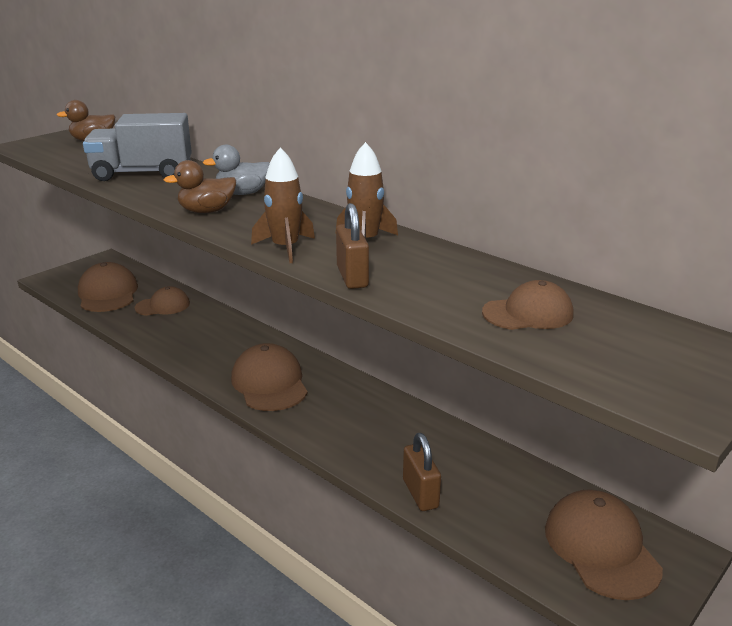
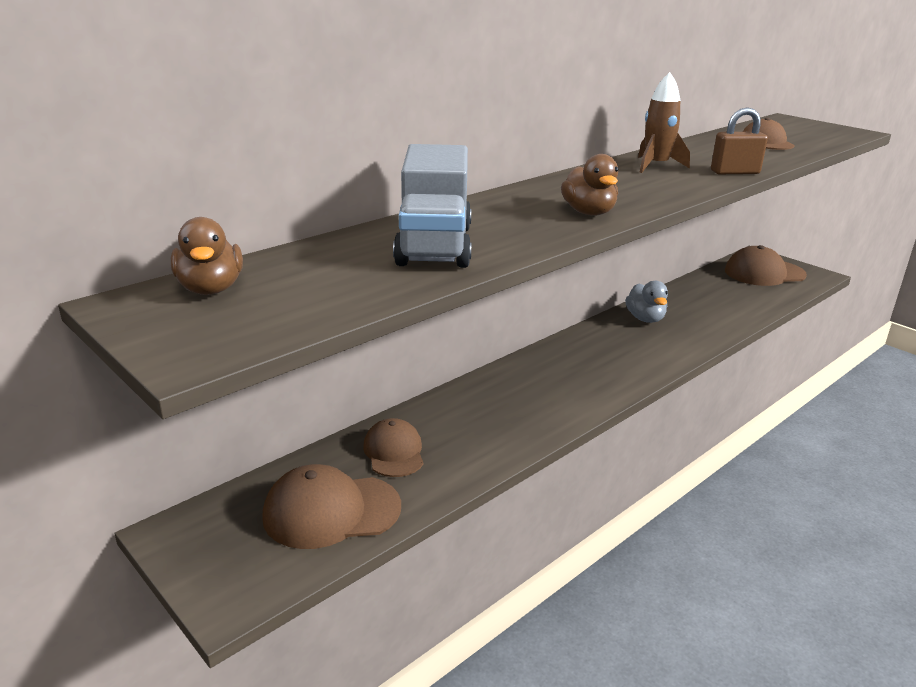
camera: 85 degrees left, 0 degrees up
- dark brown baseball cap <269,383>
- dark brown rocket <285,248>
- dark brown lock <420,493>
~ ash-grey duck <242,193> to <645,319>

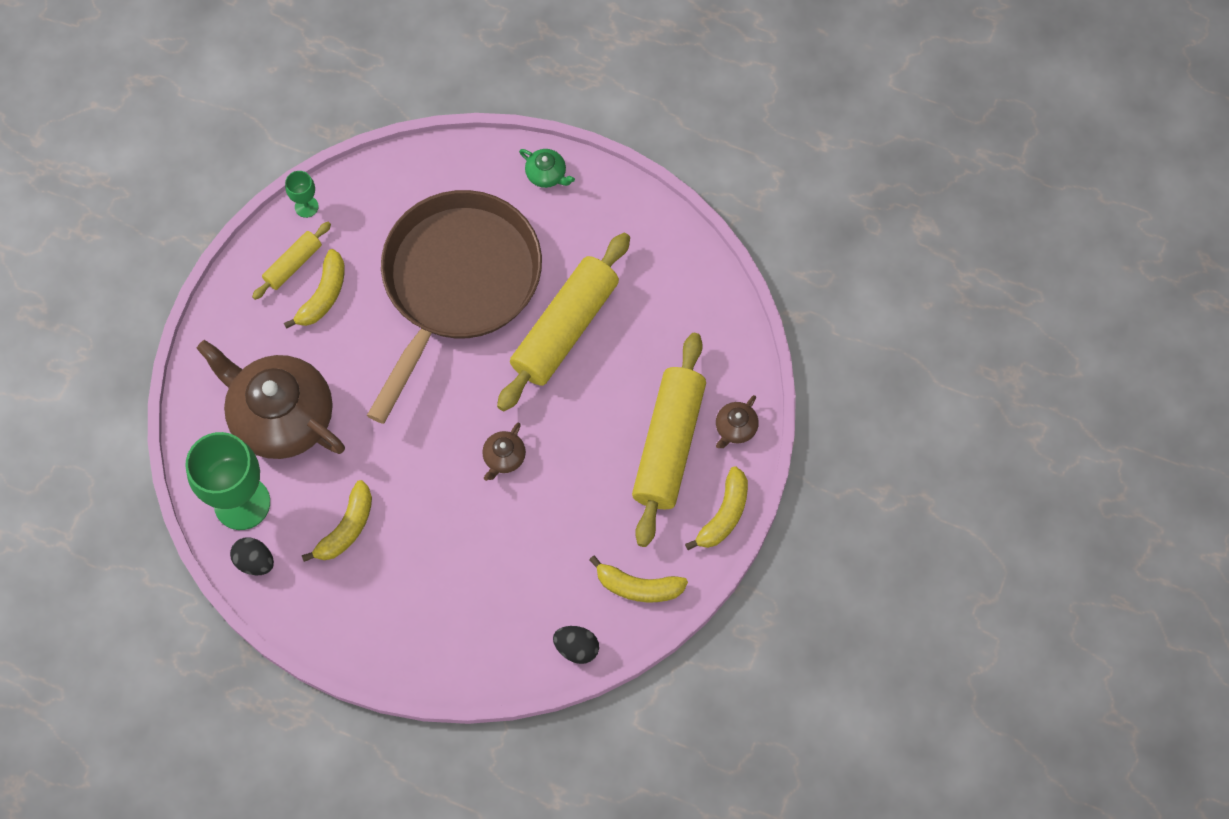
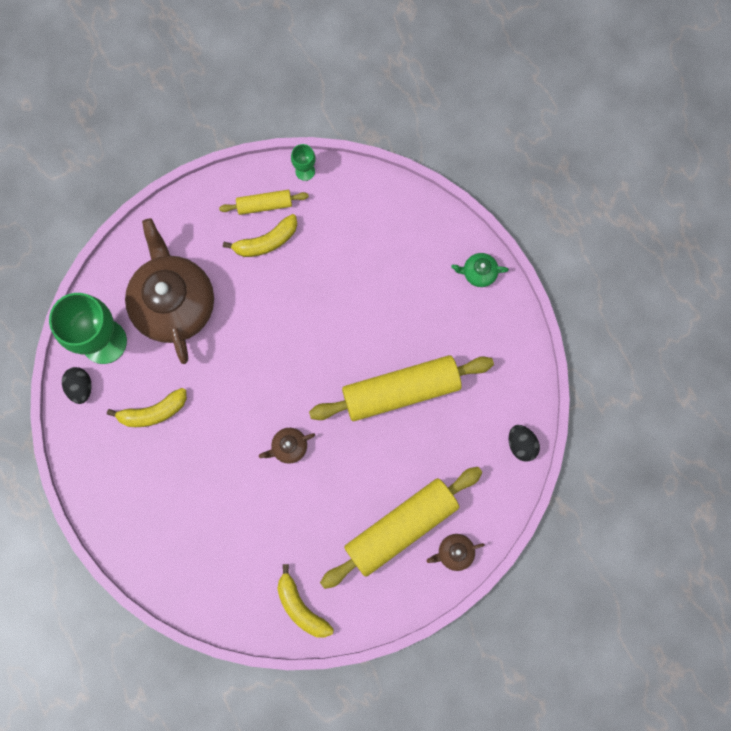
camera: 40 degrees right, 10 degrees up
- dark brown frying pan <457,283>
- golden toy banana <724,515>
~ black egg <576,648> to <521,444>
~ leaf-green tea pot <547,174> = <478,273> 105 degrees clockwise

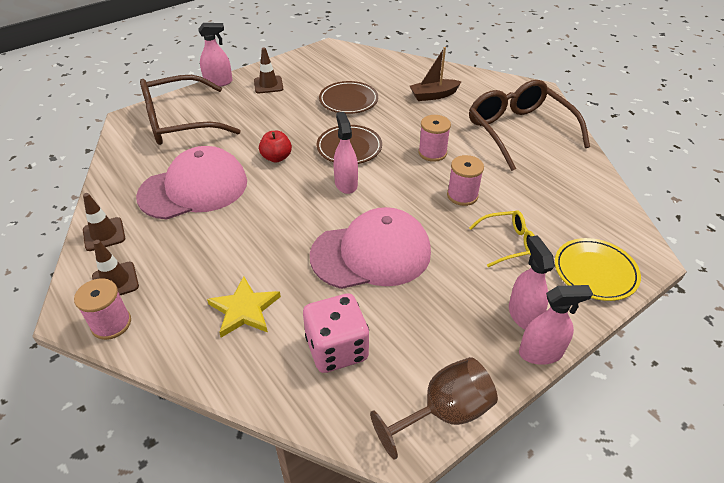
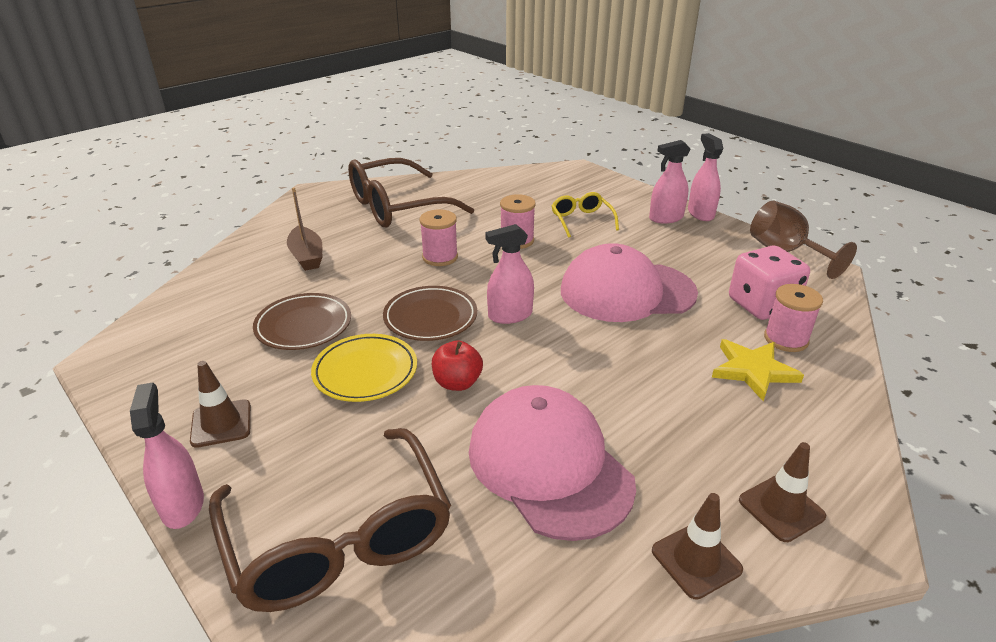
camera: 95 degrees left, 10 degrees down
~ pink bobbin <111,324> to <786,339>
~ golden flat dish <595,272> to <365,372>
~ pink baseball cap <371,253> = <627,291> 75 degrees counterclockwise

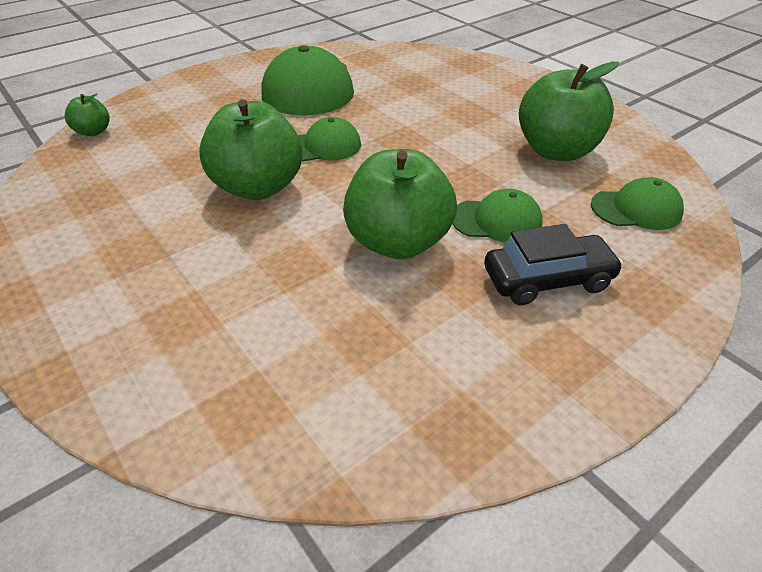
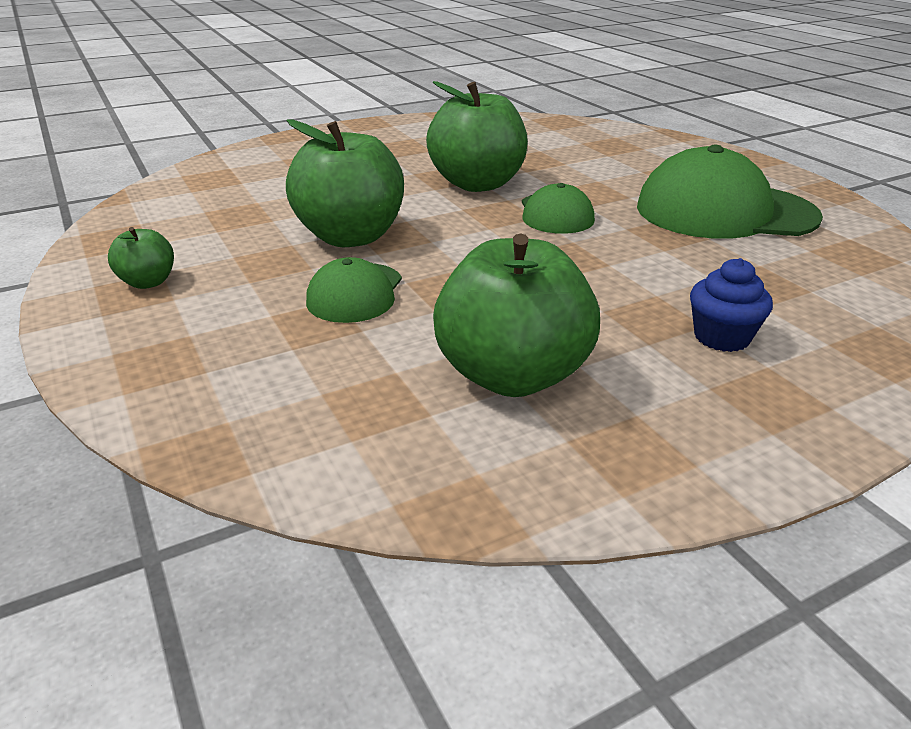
camera: 100 degrees right, 10 degrees down
- black car <547,280>
- leaf-green baseball cap <636,209>
+ royal blue muffin <721,337>
~ leaf-green apple <93,132> to <148,282>

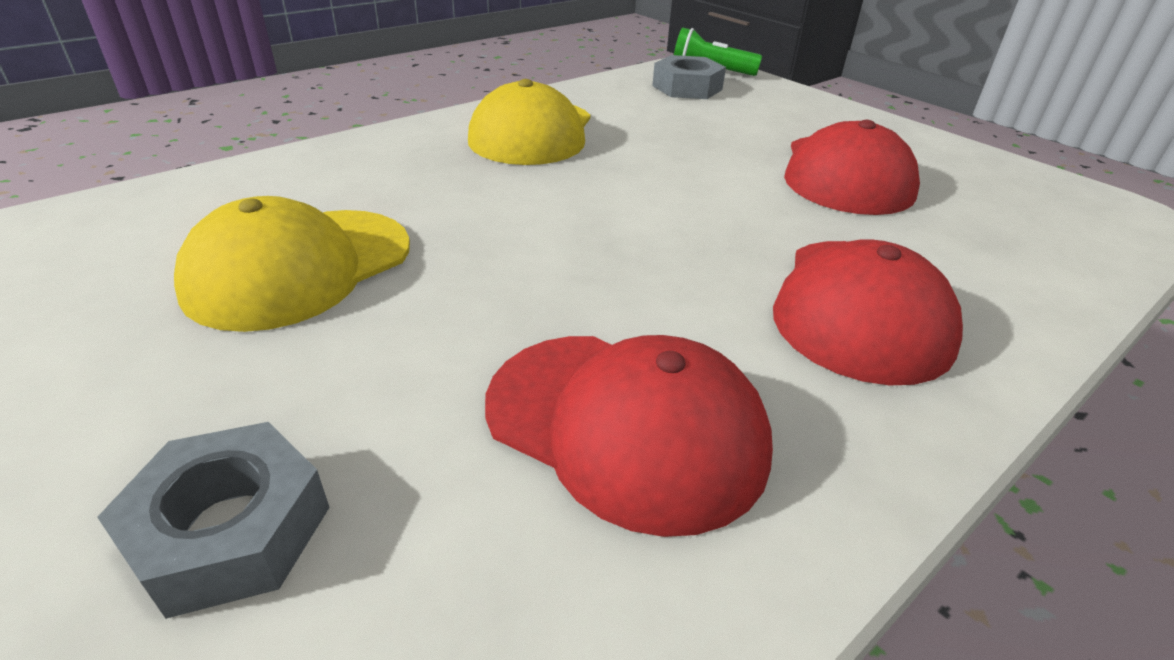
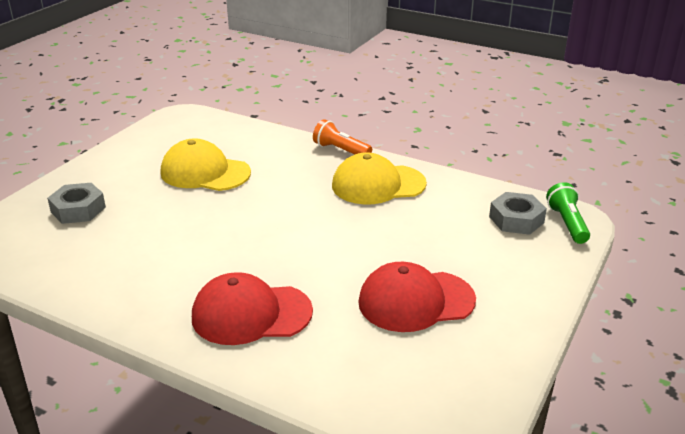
camera: 70 degrees right, 5 degrees down
- crimson baseball cap <625,425>
+ bright orange pocket torch <341,150>

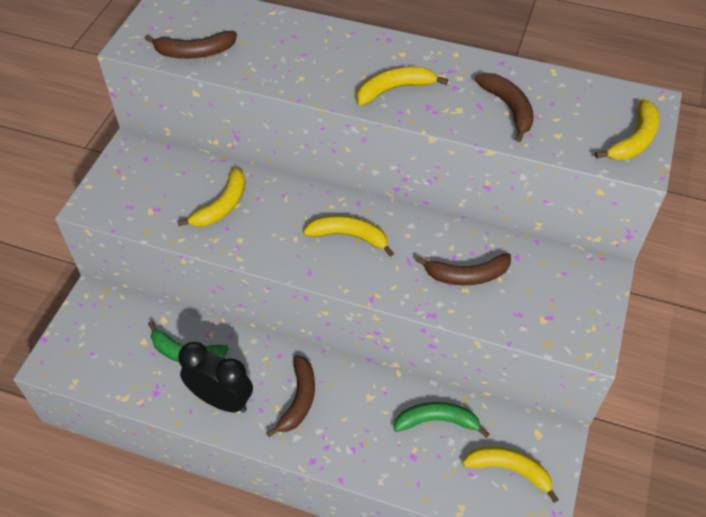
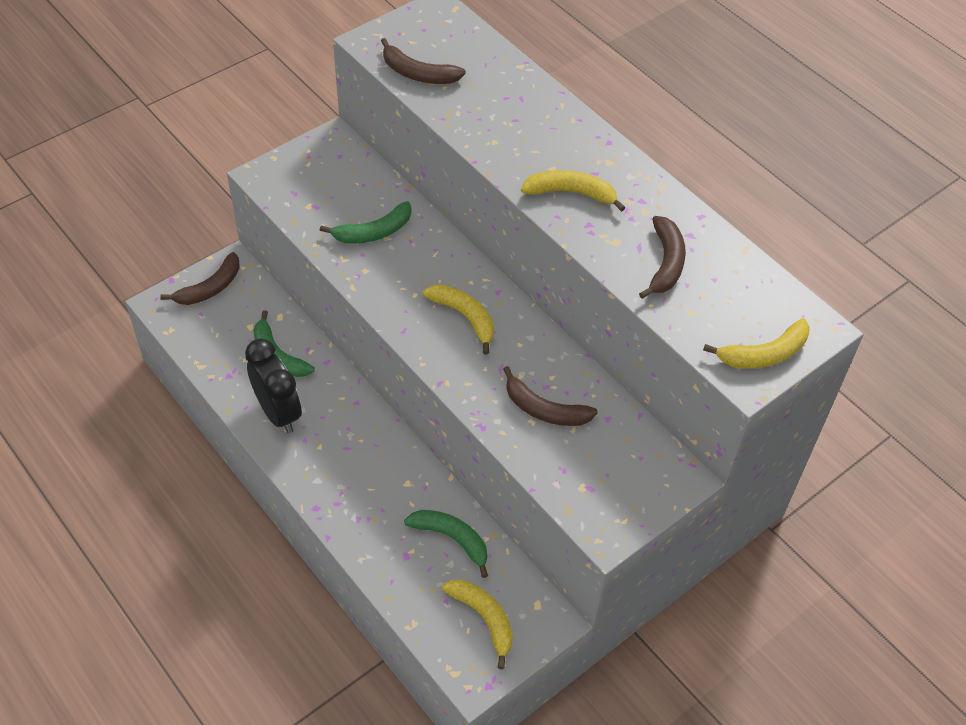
camera: 30 degrees right, 0 degrees up
~ dark brown toy banana <299,399> to <210,288>
~ golden toy banana <222,205> to leaf-green toy banana <374,232>

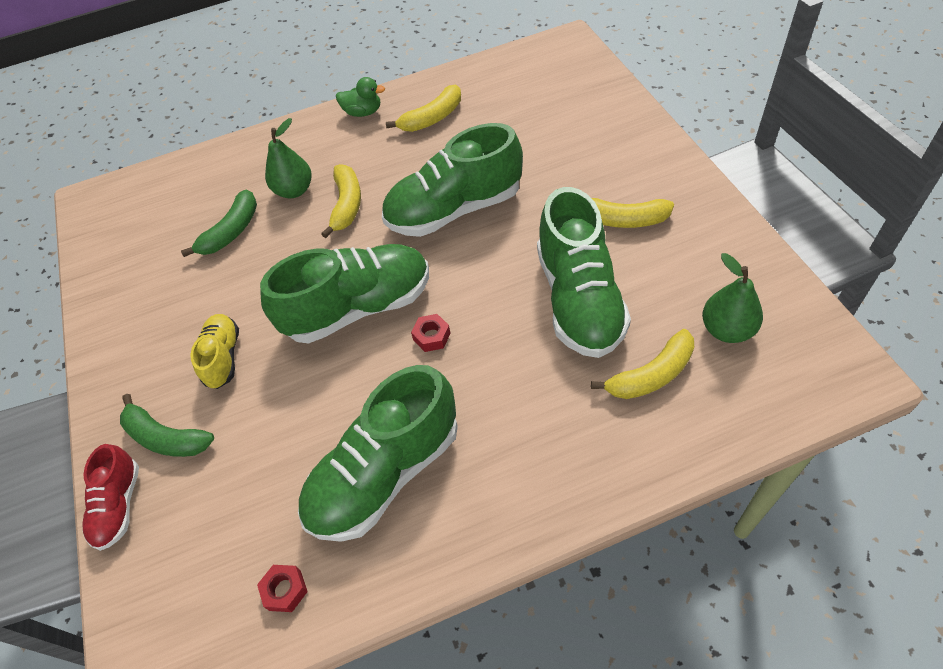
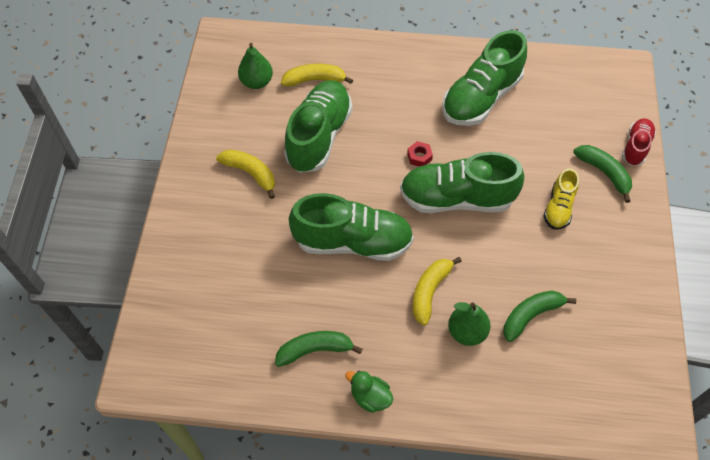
camera: 160 degrees left, 5 degrees up
- crimson nut <285,590>
~ golden toy banana <432,118> to leaf-green toy banana <314,350>
~ leaf-green lace-up shoe <385,473> = <481,98> 150 degrees clockwise

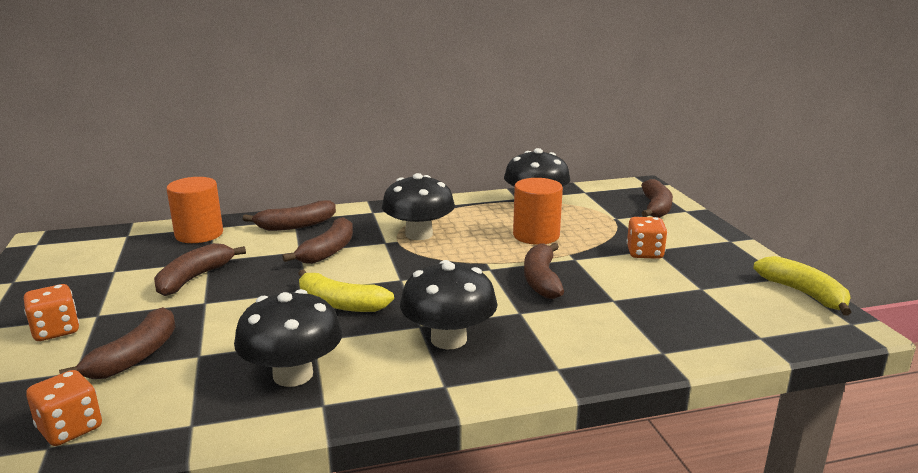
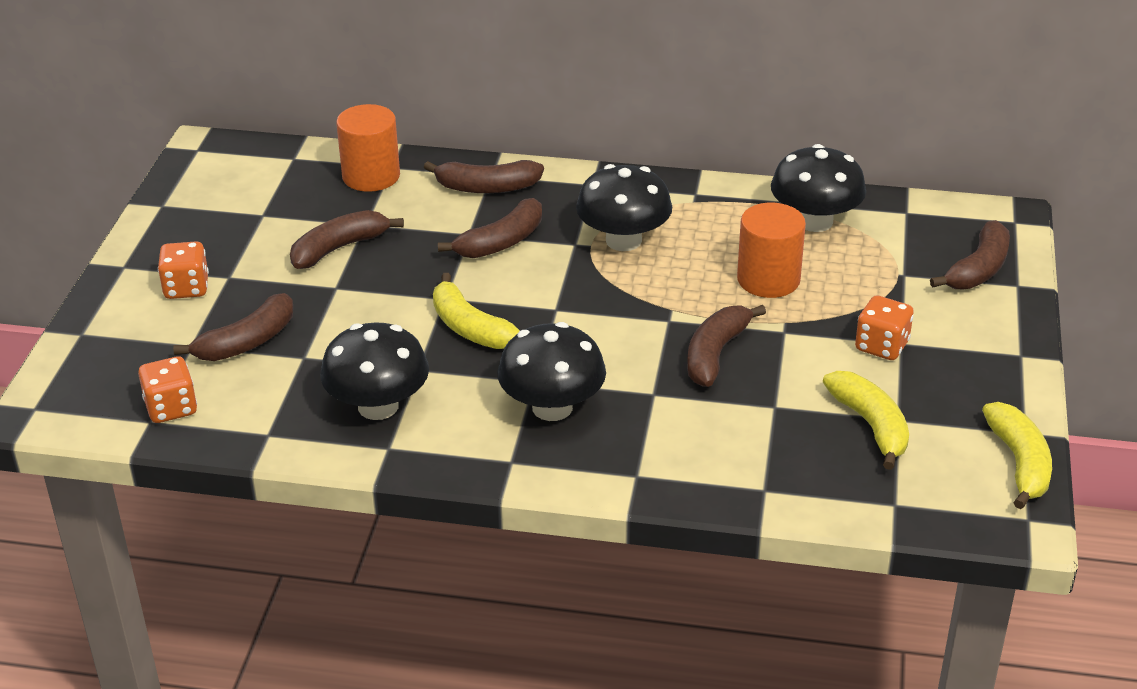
camera: 25 degrees right, 15 degrees up
+ golden toy banana <871,425>

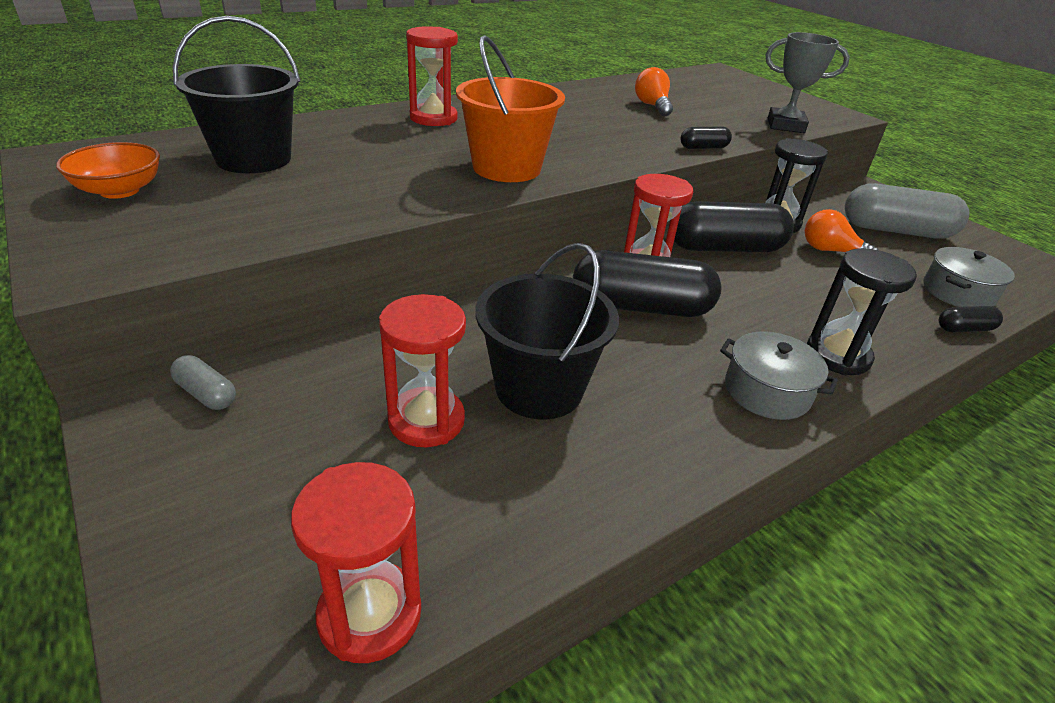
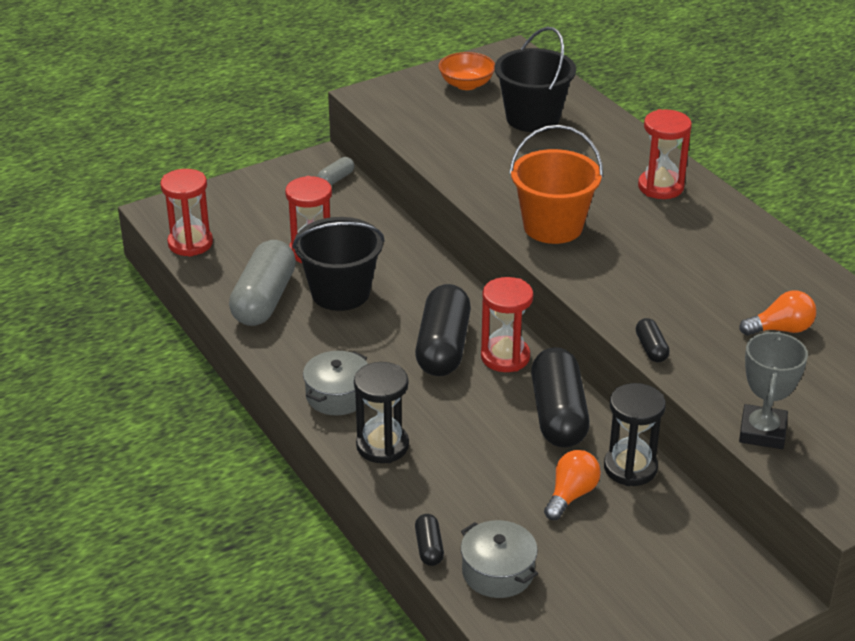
camera: 95 degrees right, 0 degrees up
~ ash-grey pill <896,231> to <264,300>

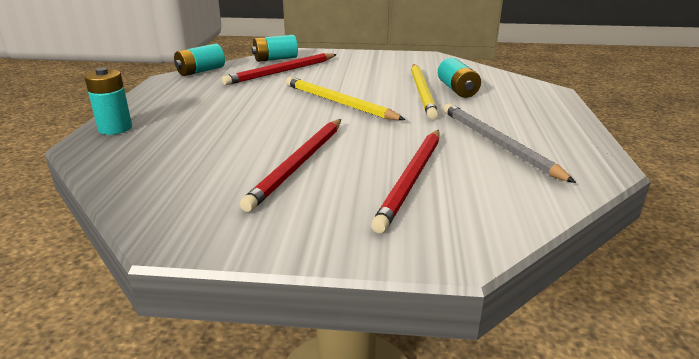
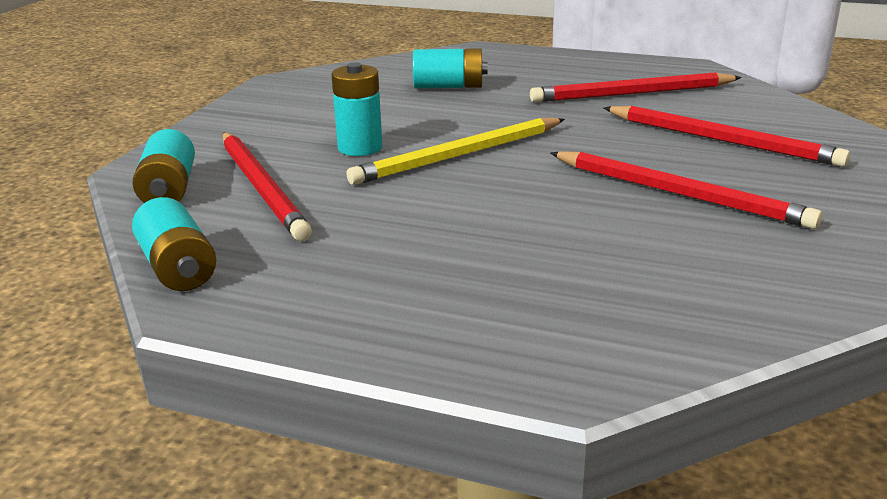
camera: 75 degrees left, 0 degrees up
- golden pencil <422,92>
~ teal power cell <115,128> to <360,148>
~ ash-grey pencil <497,143> to crimson pencil <632,94>

